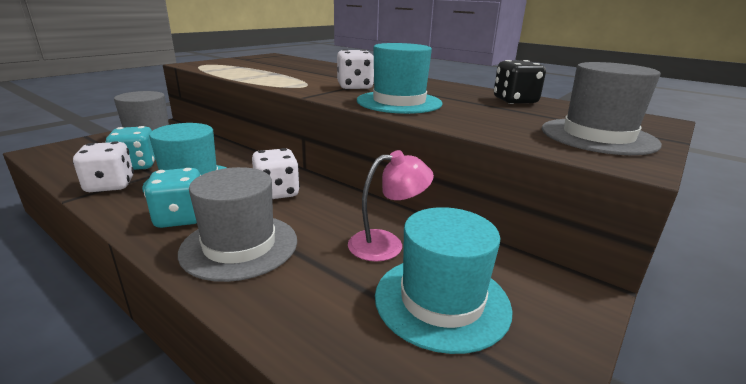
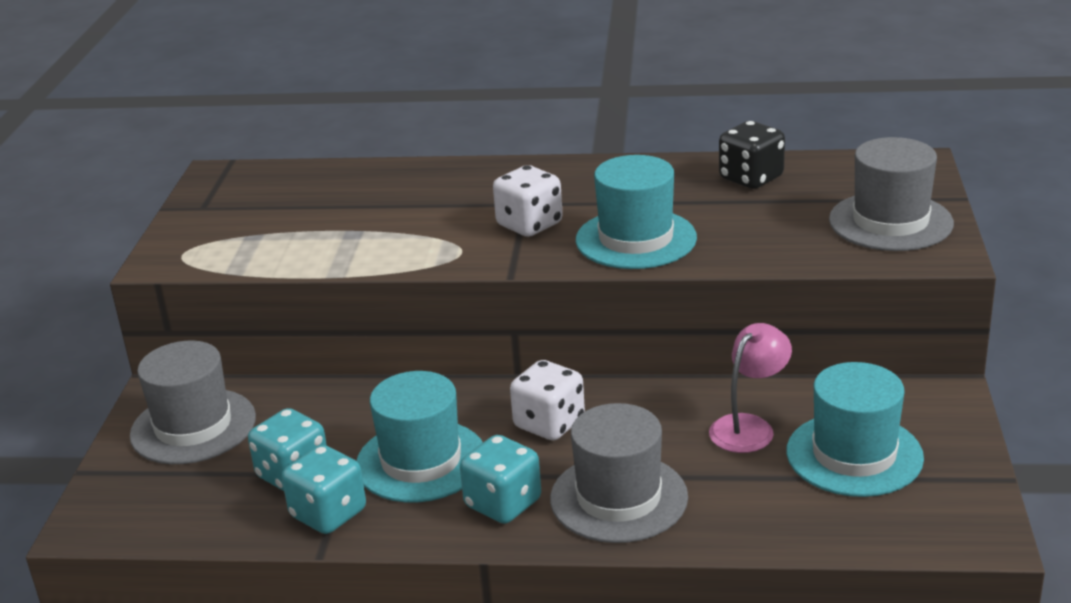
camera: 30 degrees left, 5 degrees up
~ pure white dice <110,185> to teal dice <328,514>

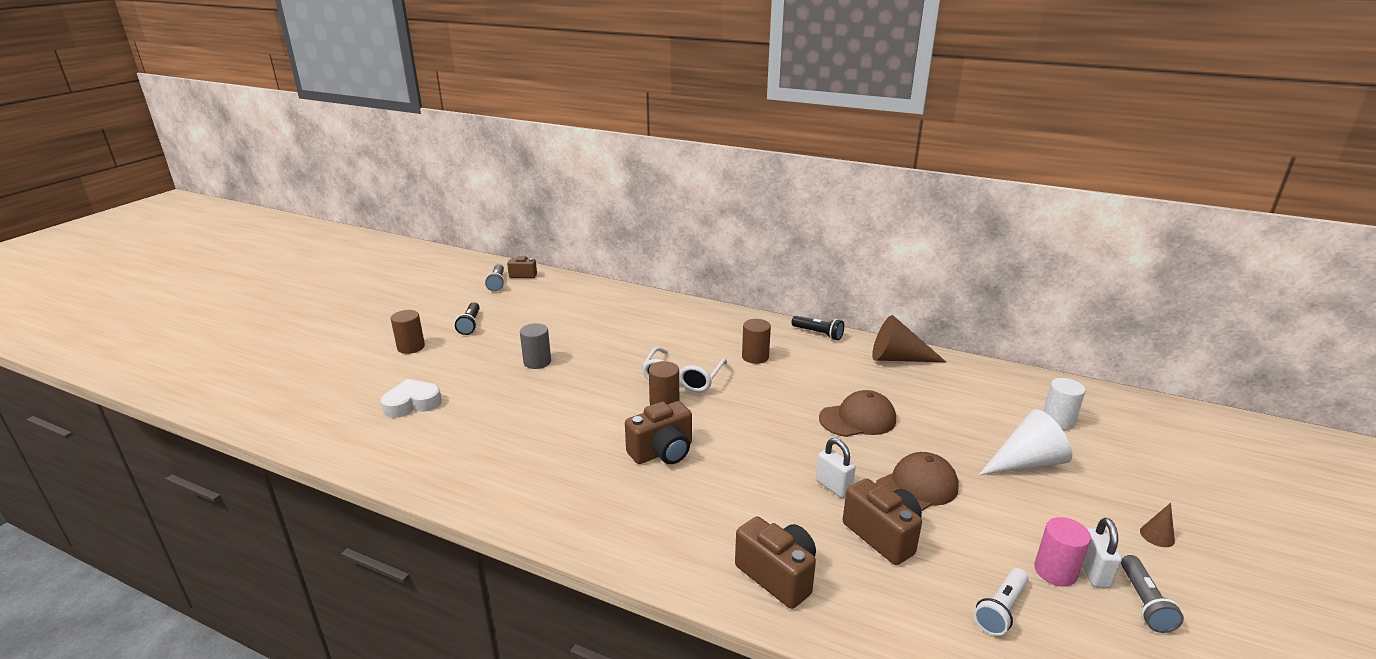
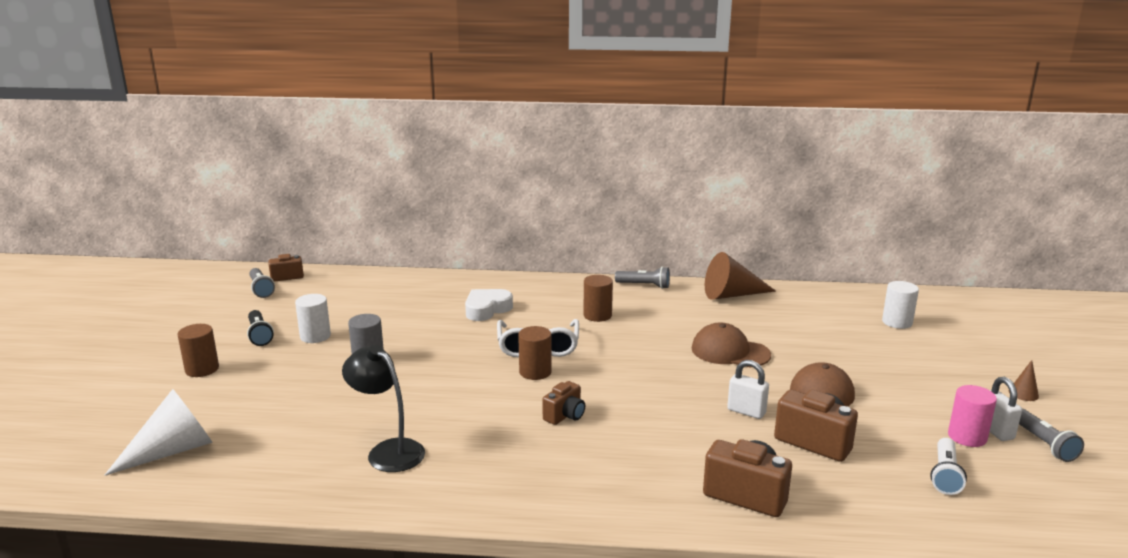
camera: 20 degrees left, 5 degrees down
+ pure white solid cylinder <315,336>
+ black reading lamp <388,451>
~ pure white love heart <412,404> to <487,309>
~ pure white cone <1025,462> to <173,450>
~ black pocket torch <818,334> to ash-grey pocket torch <644,285>
~ dark brown baseball cap <858,419> = <730,352> 120 degrees counterclockwise
~ dark brown photo camera <662,452> = <565,416> x0.61

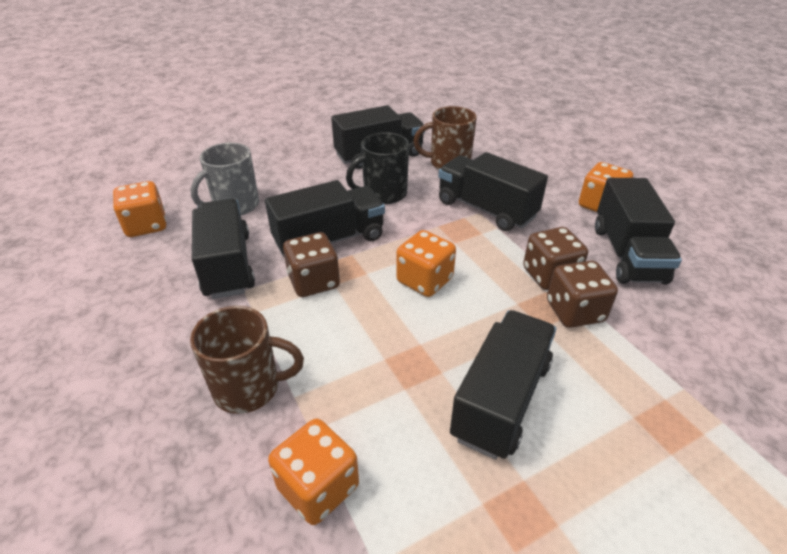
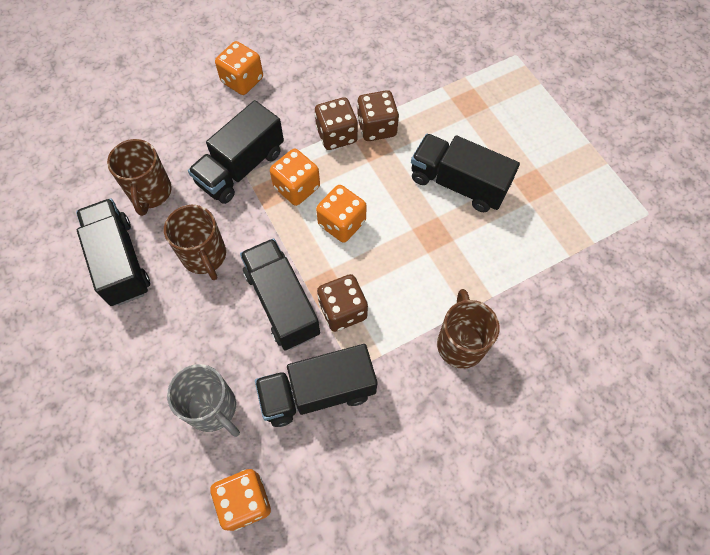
camera: 90 degrees left, 25 degrees up
- black toy truck <627,254>
~ bright orange dice <318,487> to <297,187>
~ black coffee mug <383,194> to dark brown coffee mug <204,256>

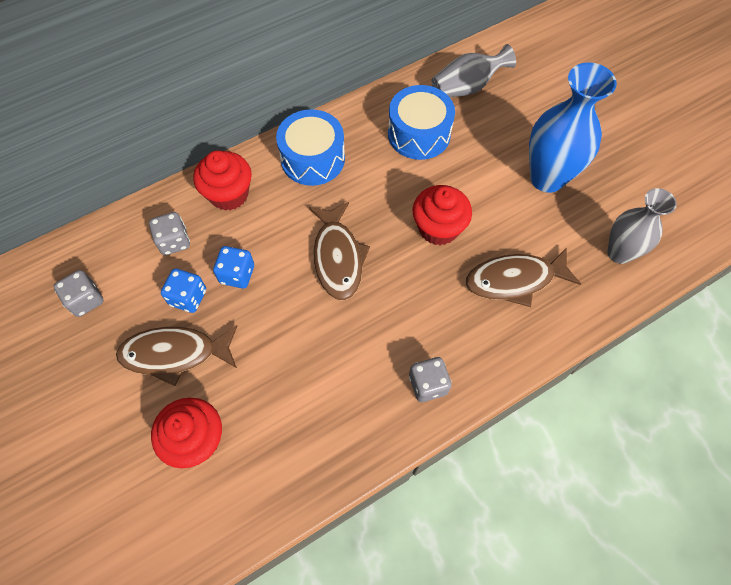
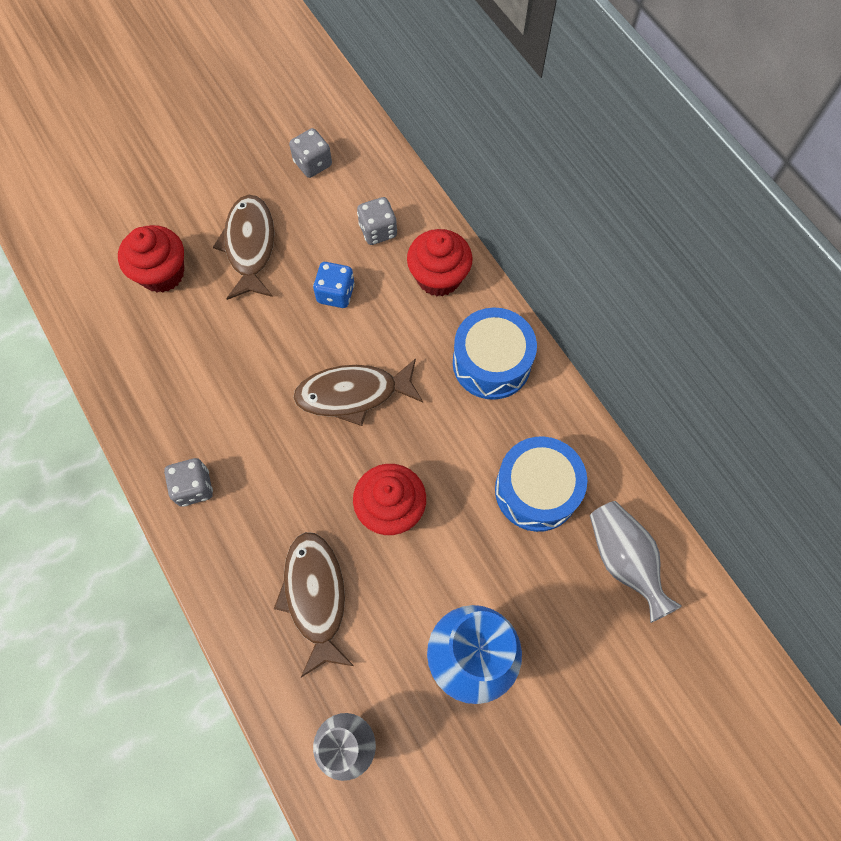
camera: 90 degrees right, 5 degrees up
- royal blue dice <188,297>

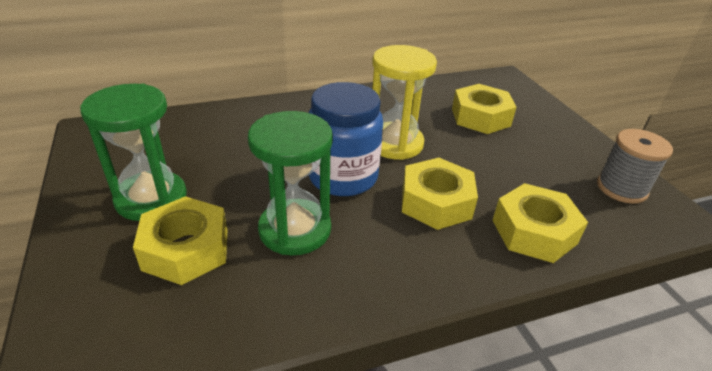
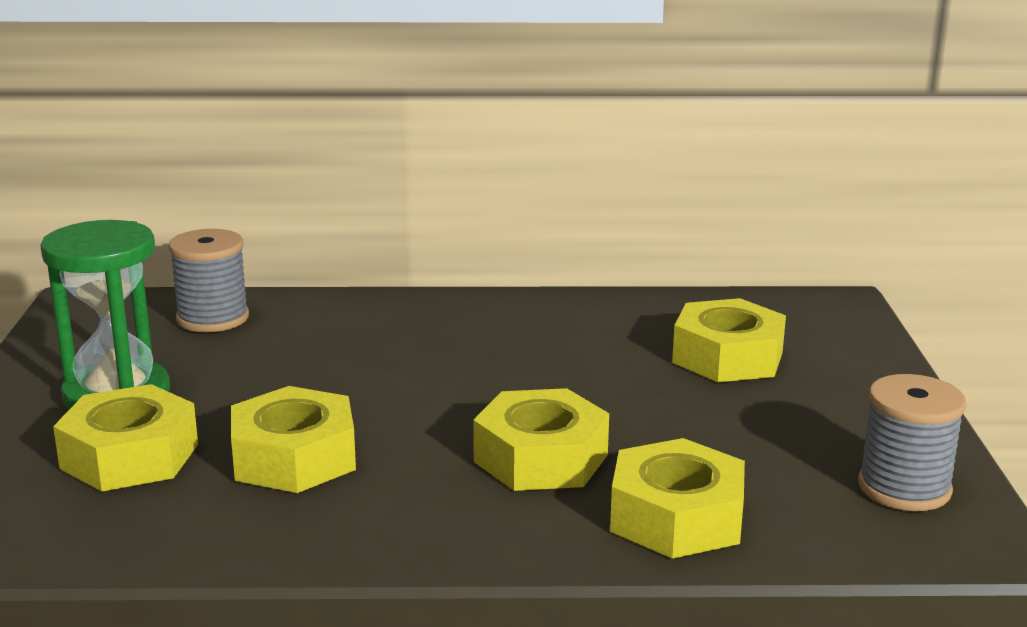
camera: 20 degrees right, 15 degrees down
- royal blue jam jar <343,177>
- golden hourglass <395,143>
+ ash-grey bobbin <213,318>
~ leaf-green hourglass <295,229> to golden nut <294,458>

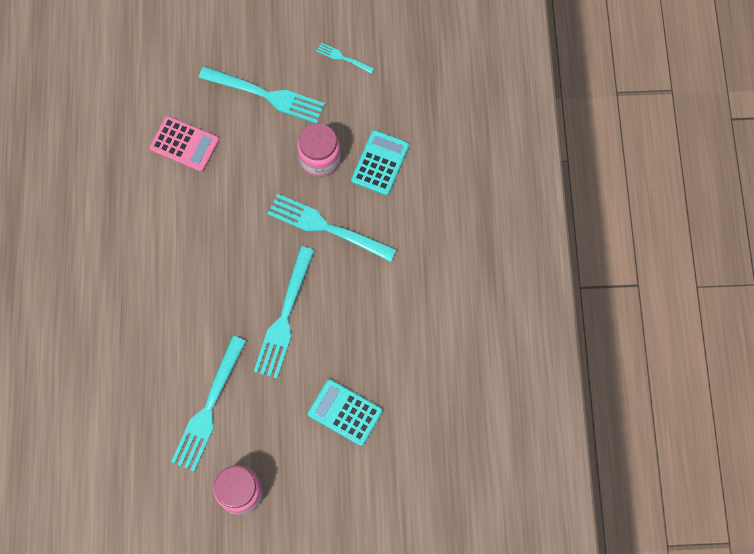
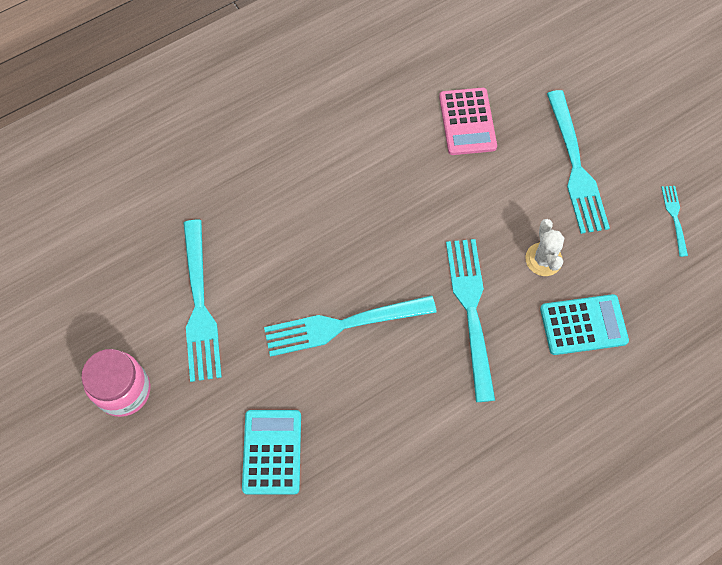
camera: 60 degrees right, 5 degrees down
~ pink jam jar <320,159> to pure white cactus <543,259>
~ teal table fork <209,407> = <199,305> 90 degrees counterclockwise

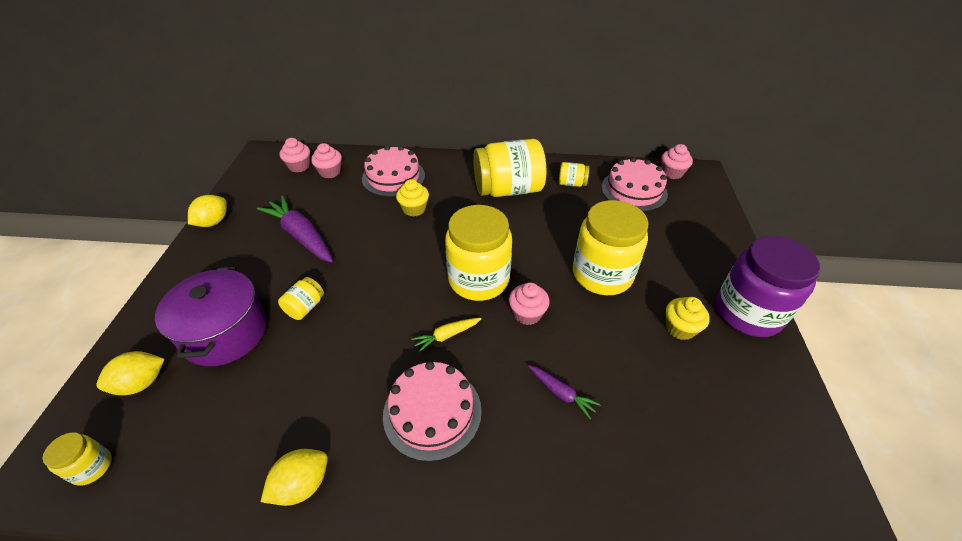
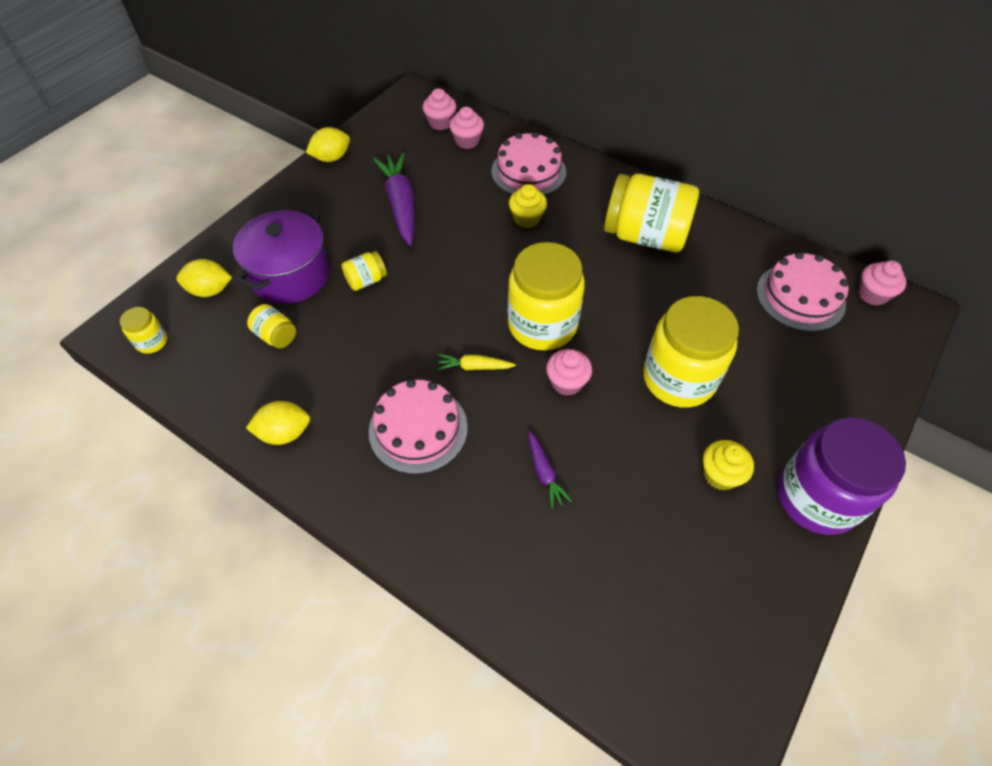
camera: 30 degrees right, 10 degrees up
~ golden jam jar <571,184> to <276,336>

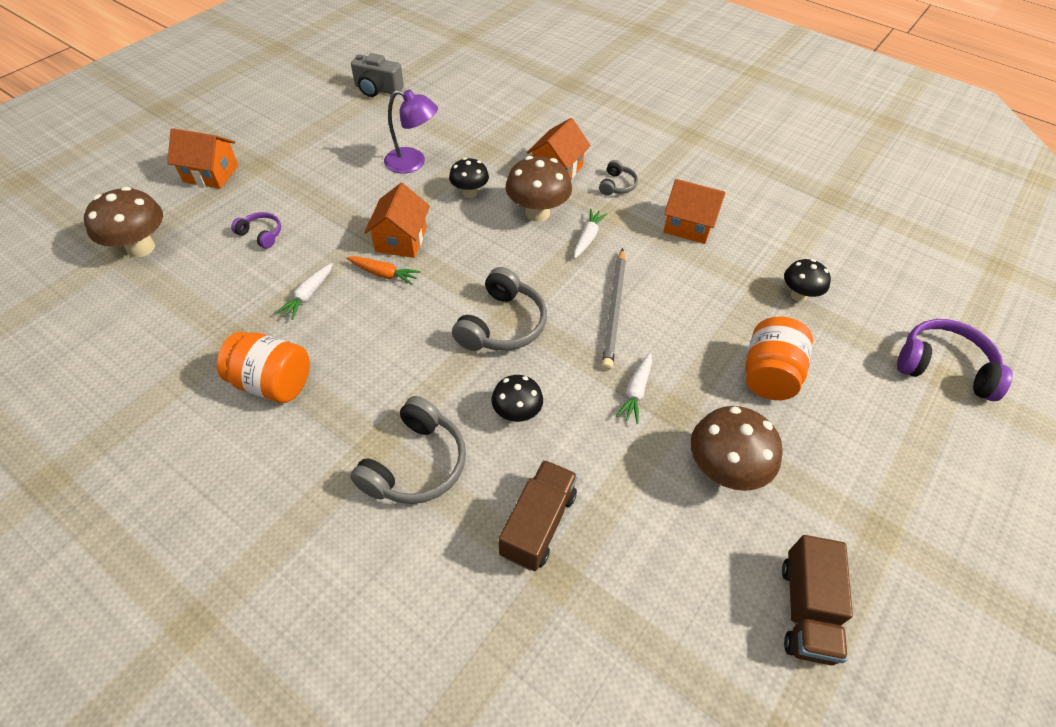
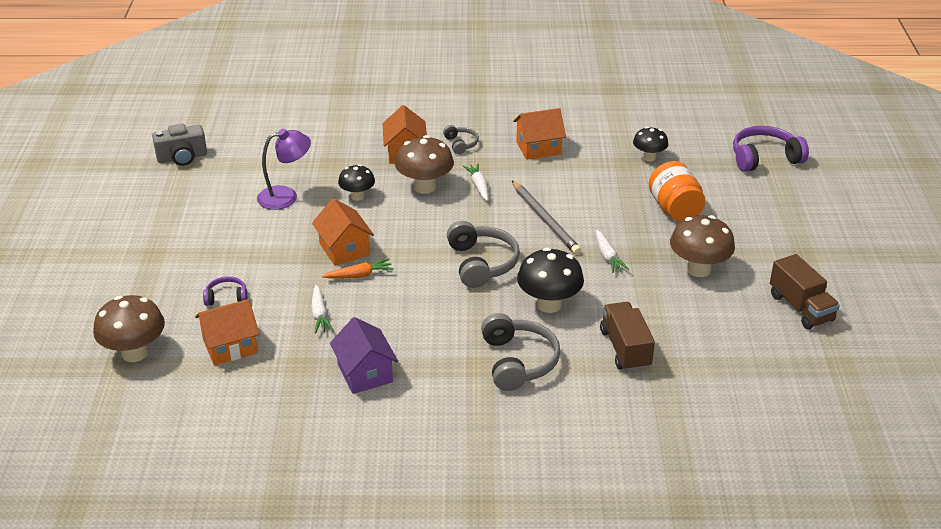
camera: 35 degrees left, 15 degrees down
~ bright orange cottage <211,174> to <230,346>
~ bright orange jam jar <273,383> to violet cottage <365,373>
~ black fungus <517,413> = <549,304> x1.61

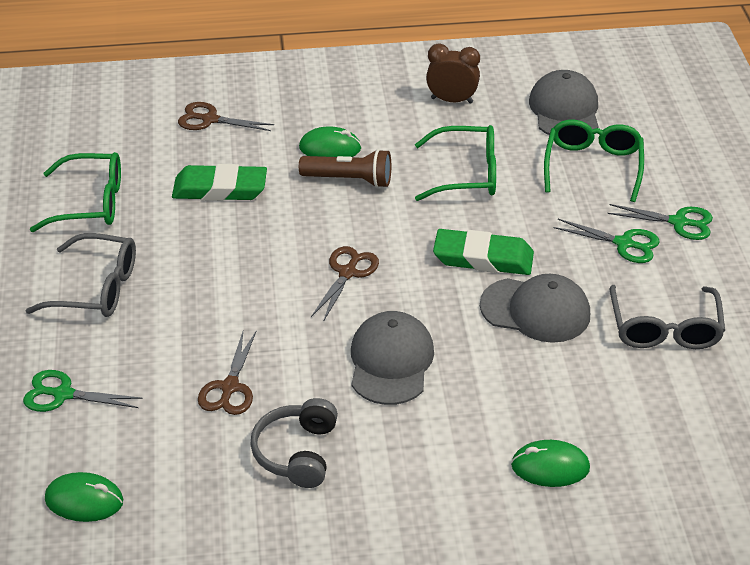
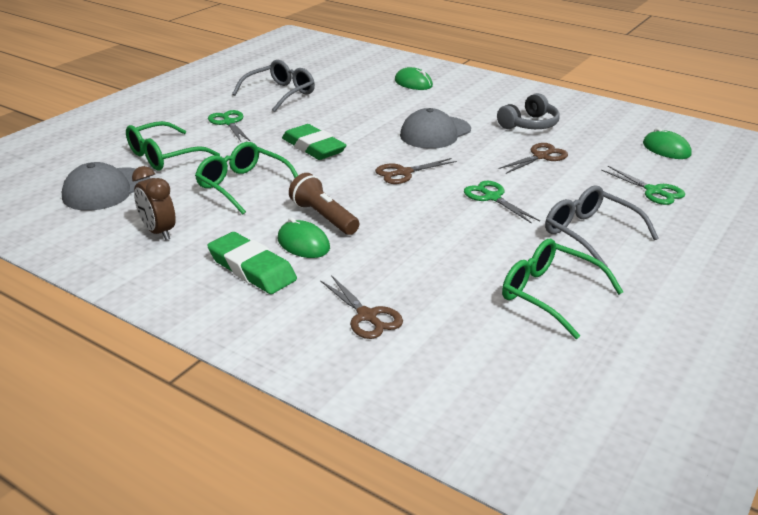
camera: 140 degrees left, 10 degrees down
- ash-grey baseball cap <535,310>
~ leaf-green gum eraser <220,189> to <252,268>
~ leaf-green shears <679,222> to <492,197>

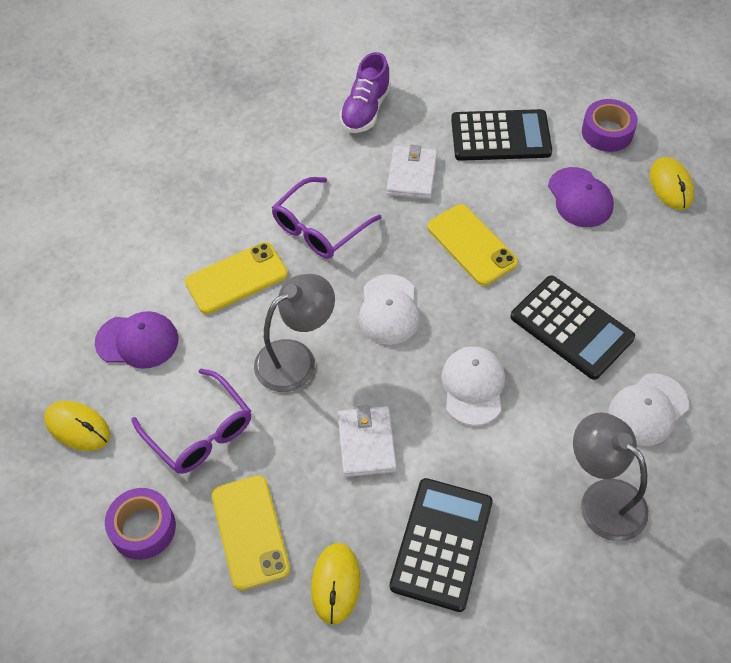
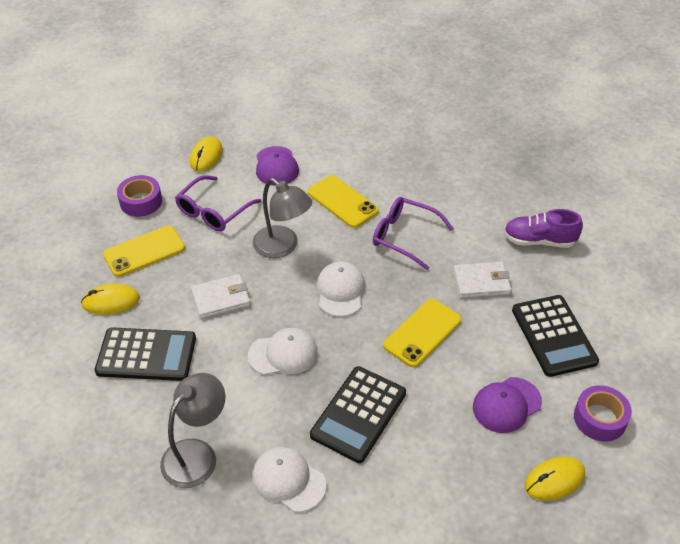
camera: 75 degrees right, 10 degrees down
~ pure white baseball cap <389,310> = <340,291> 105 degrees clockwise

